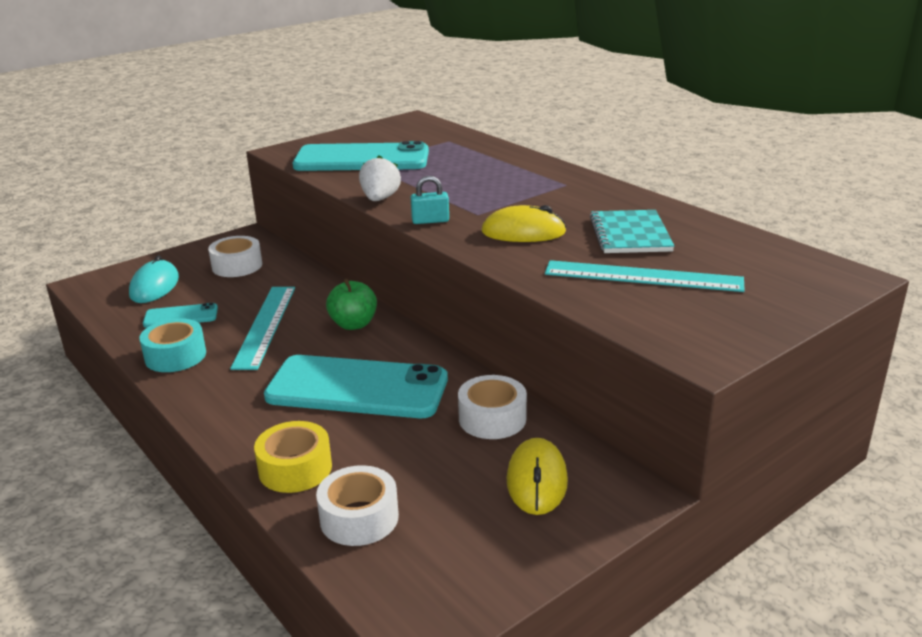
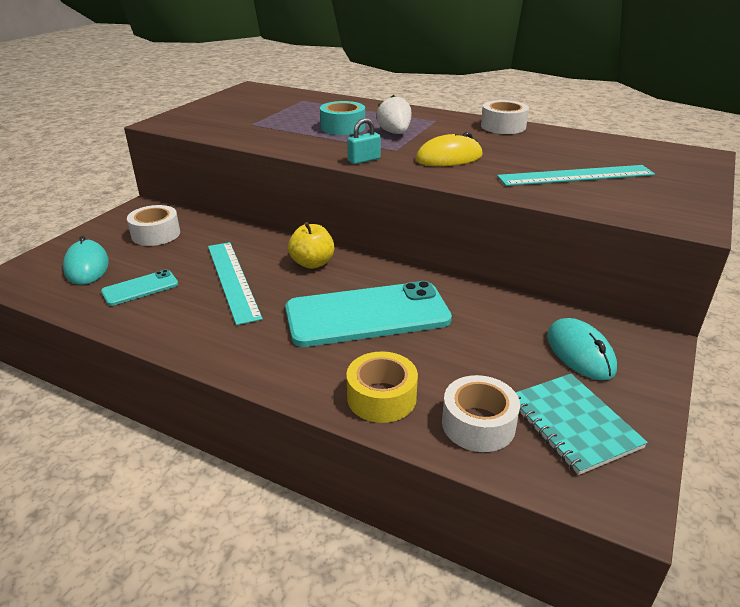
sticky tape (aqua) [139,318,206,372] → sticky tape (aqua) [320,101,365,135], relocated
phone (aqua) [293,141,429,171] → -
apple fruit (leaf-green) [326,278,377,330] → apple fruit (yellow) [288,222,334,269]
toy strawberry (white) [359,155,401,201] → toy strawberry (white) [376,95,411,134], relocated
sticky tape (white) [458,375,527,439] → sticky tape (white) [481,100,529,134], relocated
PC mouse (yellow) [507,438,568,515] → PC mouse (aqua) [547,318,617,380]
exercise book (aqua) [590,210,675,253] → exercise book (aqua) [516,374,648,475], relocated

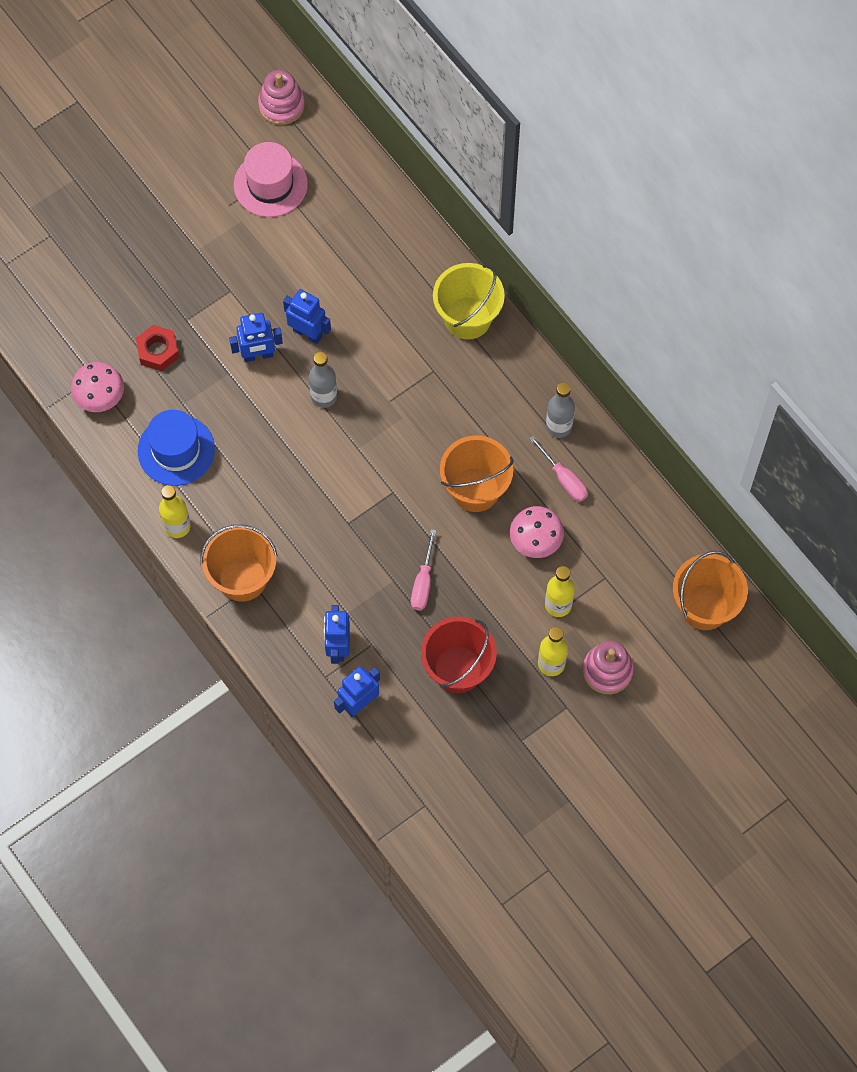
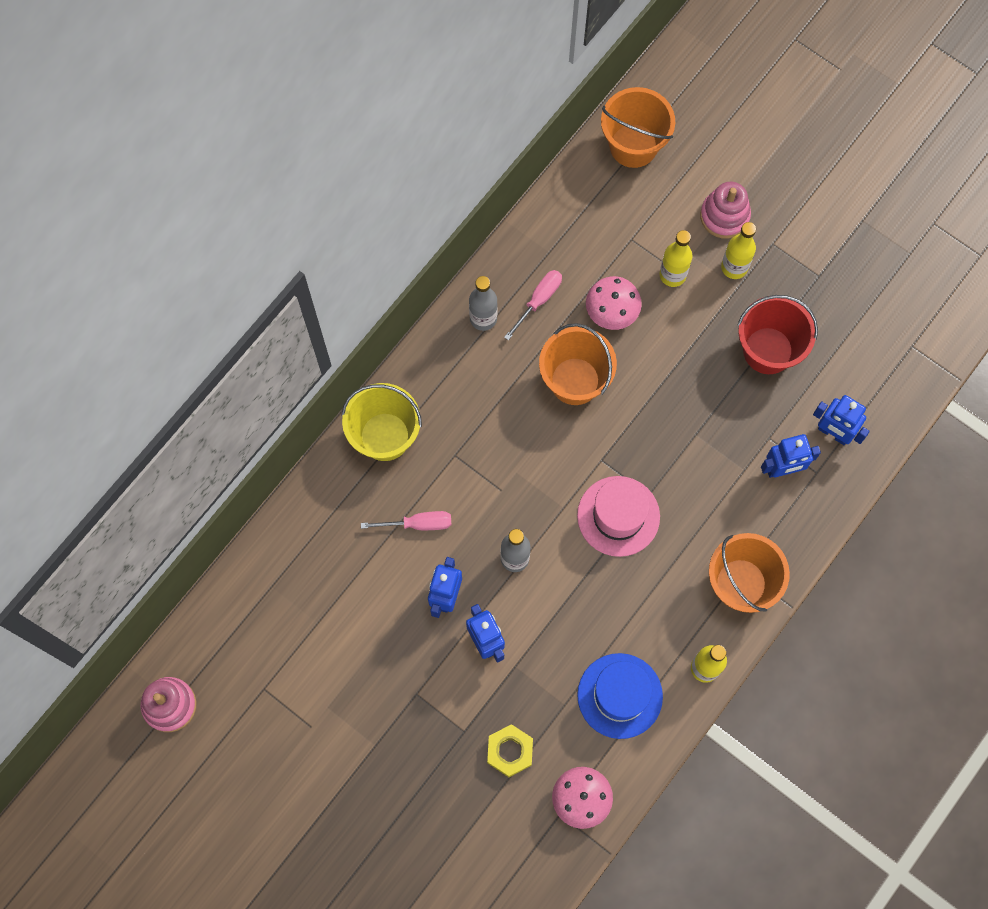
nut (red) [136,325,179,371] → nut (yellow) [487,724,533,777]
top hat (rosy) [234,142,308,217] → top hat (rosy) [577,476,660,557], relocated
hand screwdriver (rosy) [411,529,436,610] → hand screwdriver (rosy) [361,511,452,530], relocated

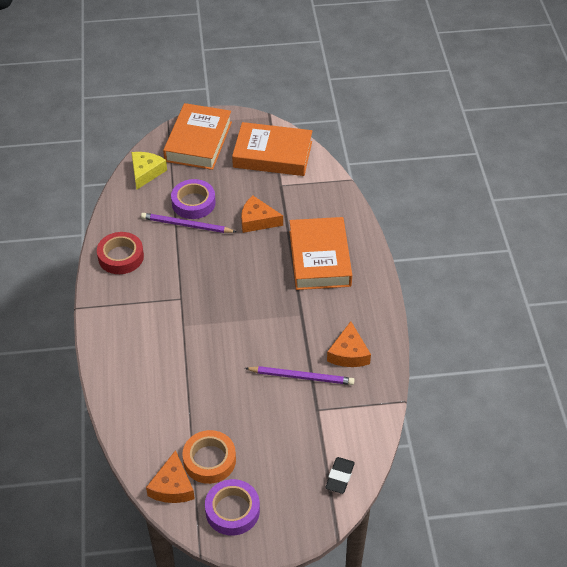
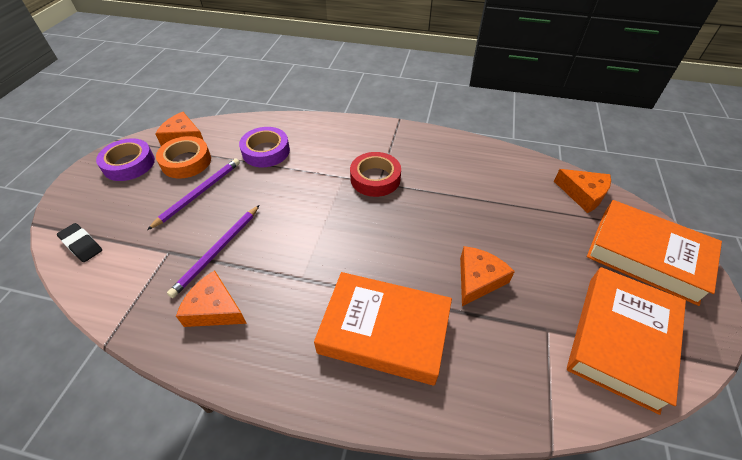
sticky tape (red) [97,232,144,274] → sticky tape (red) [350,152,401,197], relocated
cheese (yellow) [131,152,167,190] → cheese (bright orange) [554,169,611,213]
lead pencil (violet) [141,213,236,233] → lead pencil (violet) [147,159,240,230], relocated
sticky tape (violet) [171,179,216,219] → sticky tape (violet) [239,127,290,167], relocated

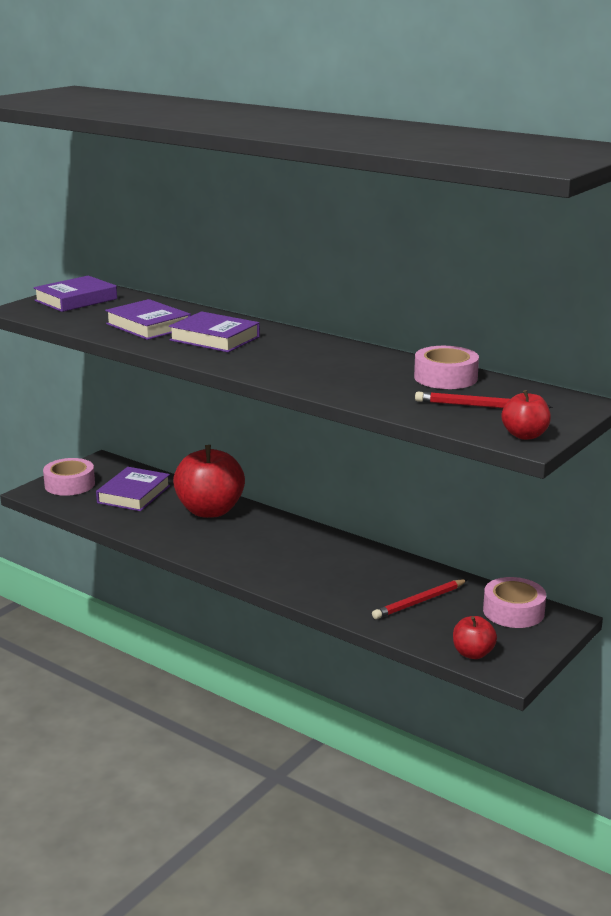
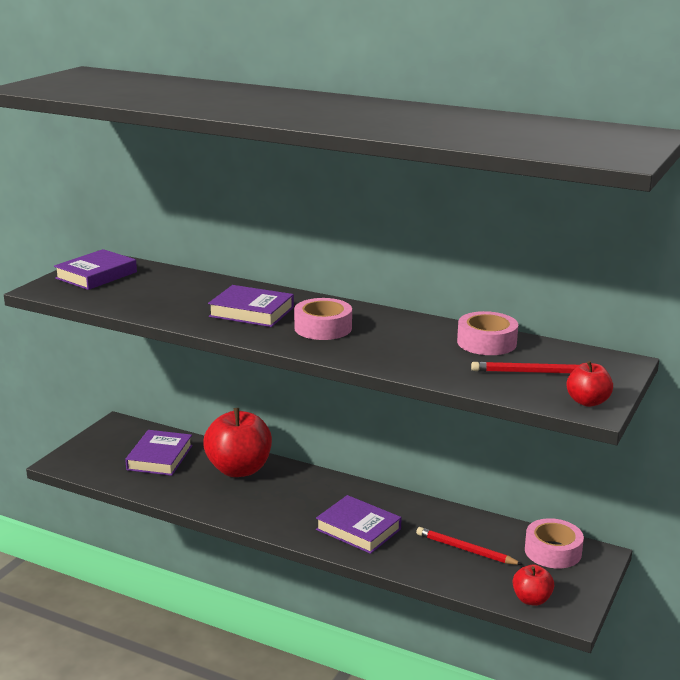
sticky tape (rosy) [43,458,95,496] → sticky tape (rosy) [294,298,352,340], relocated
hardback (violet) [105,299,191,340] → hardback (violet) [316,495,402,554], relocated
lead pencil (red) [372,579,468,619] → lead pencil (red) [416,527,523,565], 75 degrees clockwise

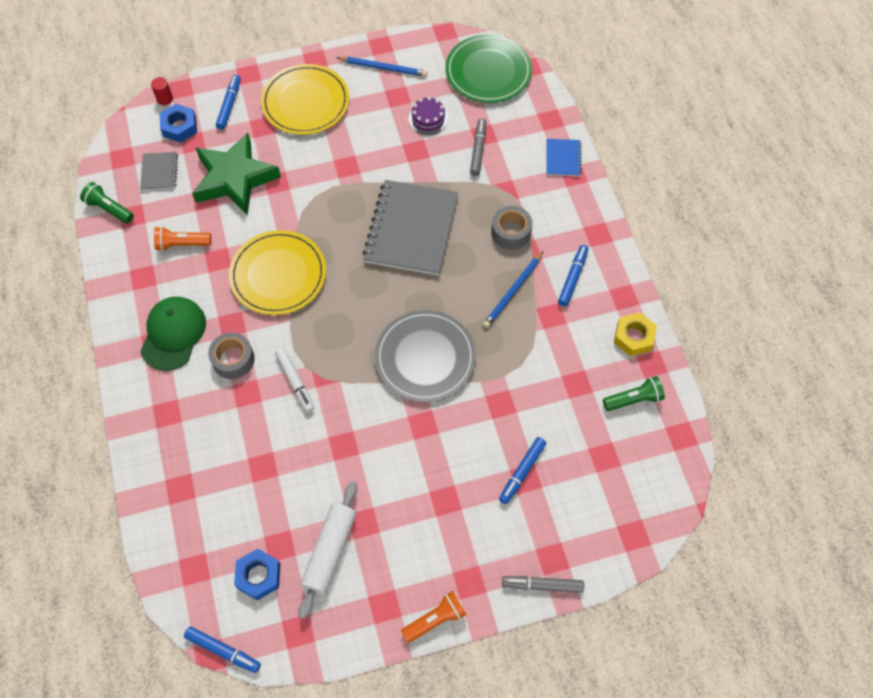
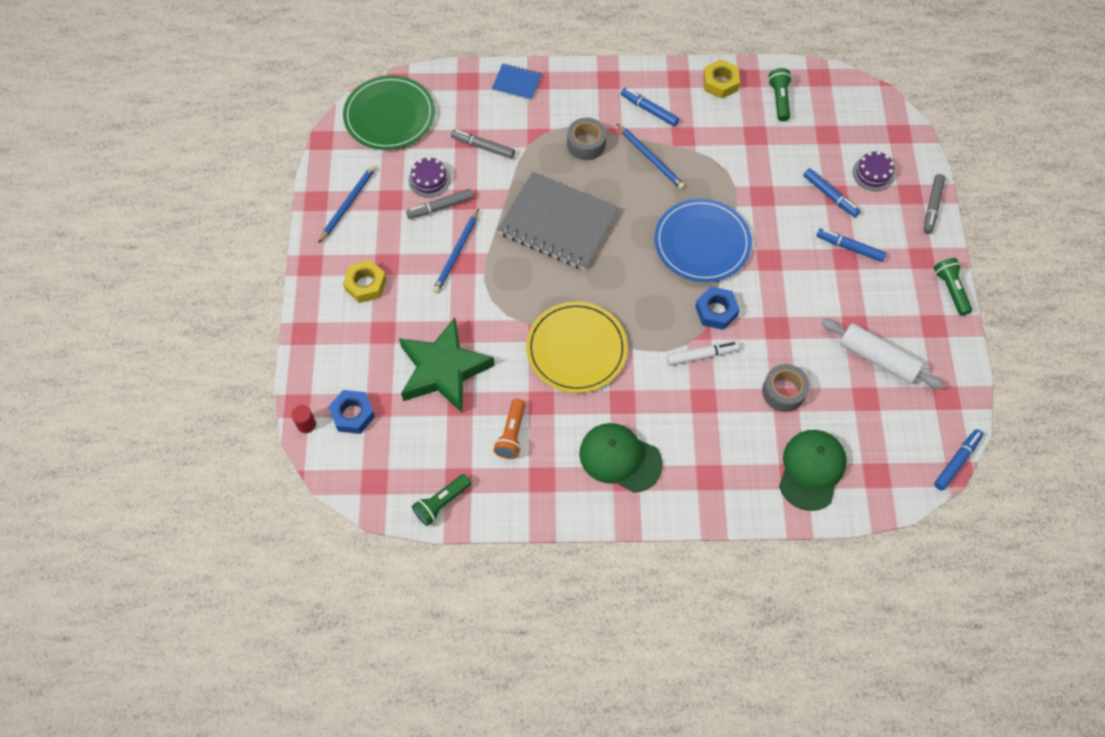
exercise book (ash-grey) [140,152,178,190] → -
sticky tape (ash-grey) [208,332,255,379] → sticky tape (ash-grey) [762,364,810,412], relocated
marker (blue) [216,75,241,130] → marker (blue) [816,228,886,262], relocated
nut (blue) [234,549,280,600] → nut (blue) [695,286,740,330], relocated
plate (yellow) [261,64,349,135] → nut (yellow) [343,260,387,303]
plate (ash-grey) [375,310,476,402] → plate (blue) [655,199,752,282]
torch (bright orange) [401,591,466,643] → torch (leaf-green) [934,258,972,316]
- → marker (ash-grey) [406,189,473,219]
- → lead pencil (blue) [433,209,479,293]
- → baseball cap (leaf-green) [779,430,847,511]
- → cake (violet) [853,151,895,191]

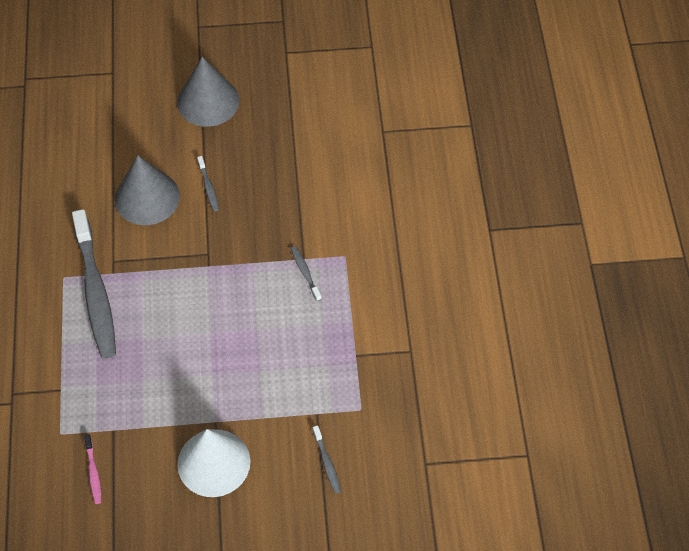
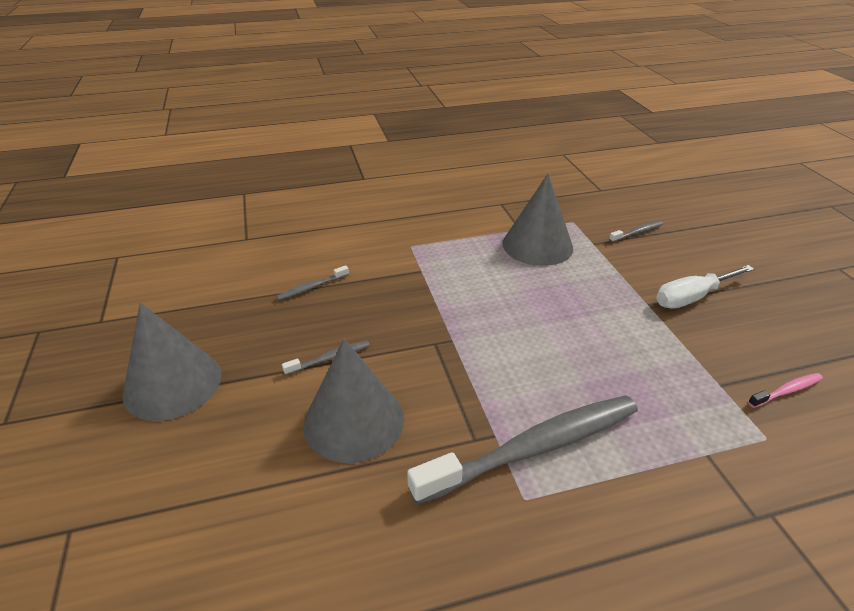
cone (white) [177,429,250,497] → hand screwdriver (white) [656,265,754,309]
tooth brush (ash-grey) [291,246,322,301] → tooth brush (ash-grey) [276,265,349,300], relocated
- → cone (ash-grey) [502,174,573,266]

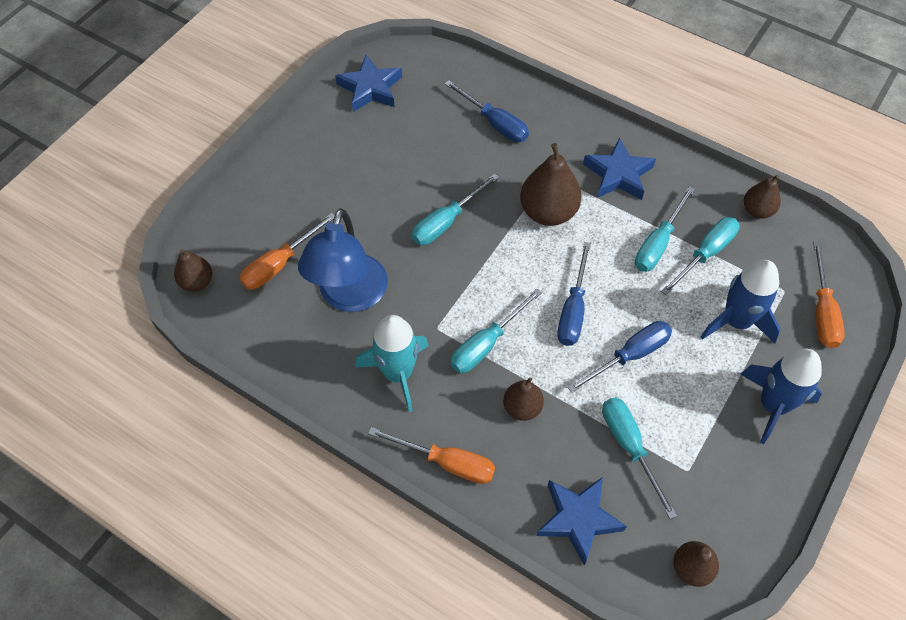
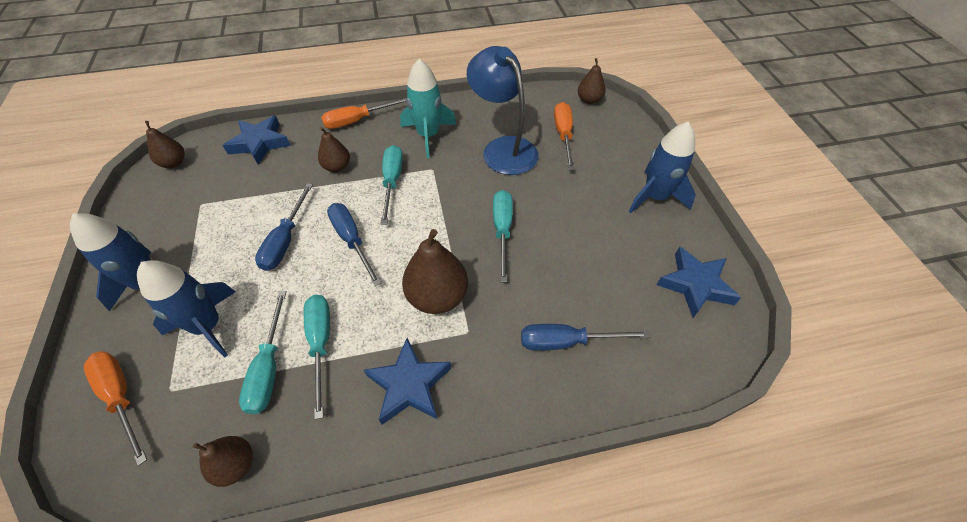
hand screwdriver (aqua) [602,397,677,519] → -
- → spaceship (blue) [628,121,696,213]

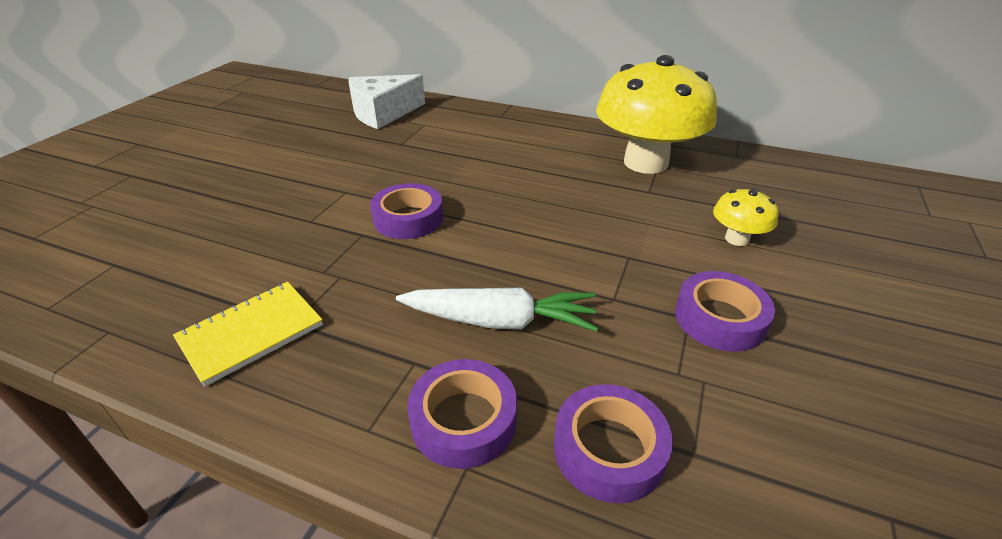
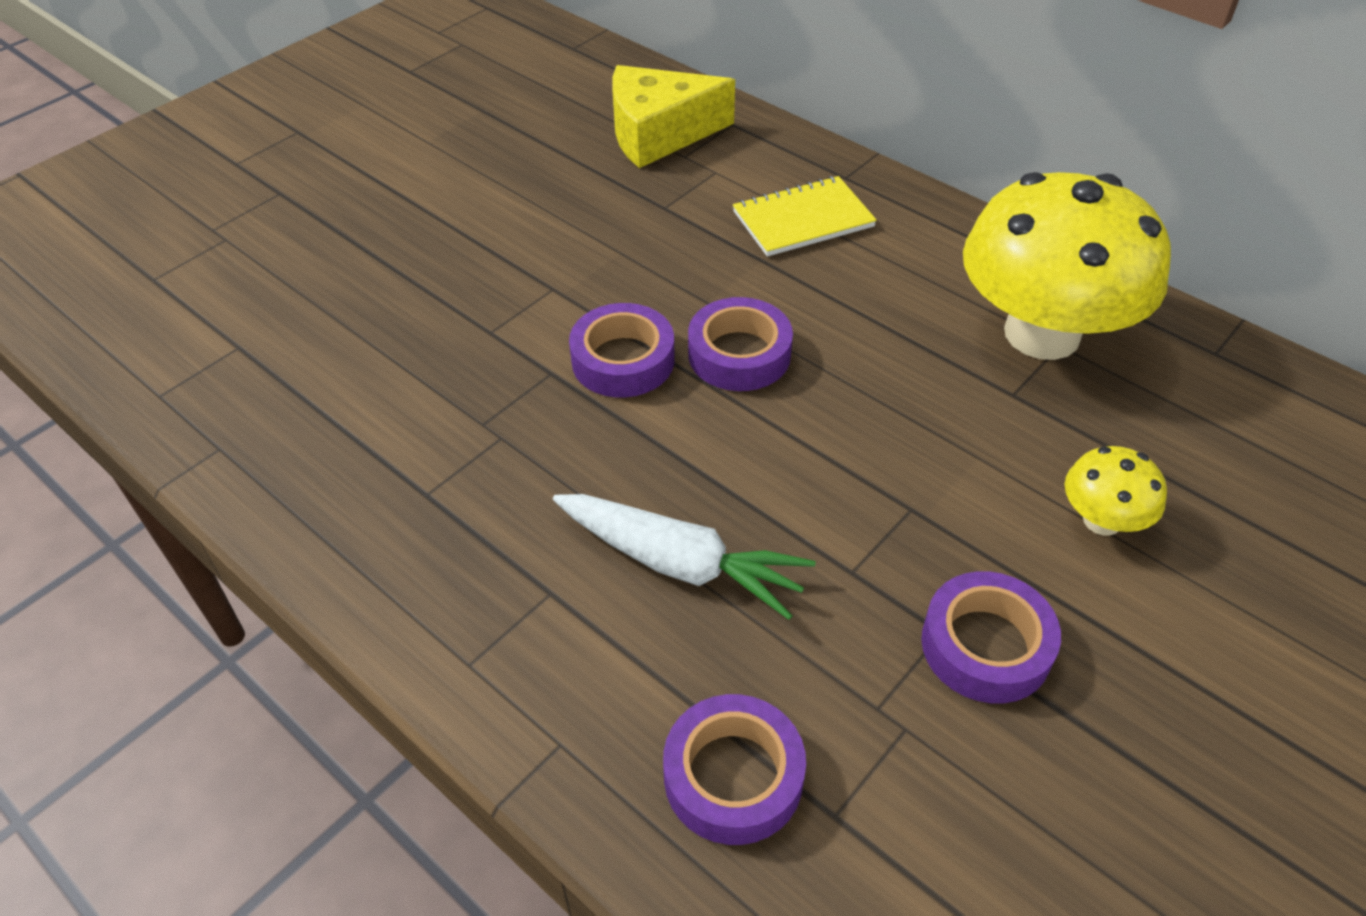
exercise book (yellow) [173,282,323,387] → exercise book (yellow) [733,176,877,257], relocated
cheese (white) [349,74,425,129] → cheese (yellow) [612,65,735,168]
sticky tape (violet) [407,359,517,469] → sticky tape (violet) [688,297,793,391], relocated

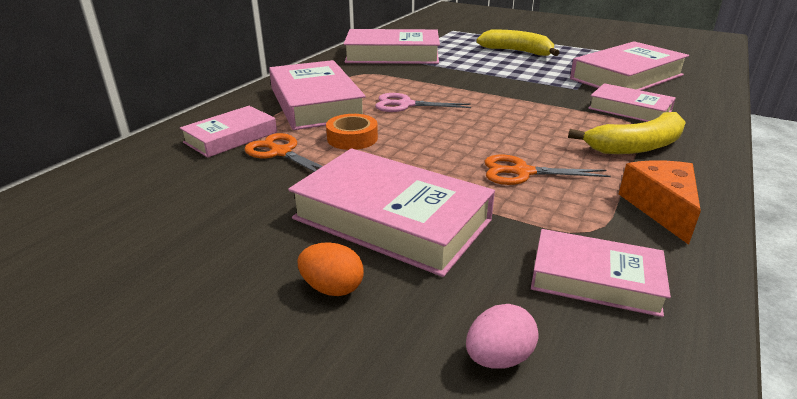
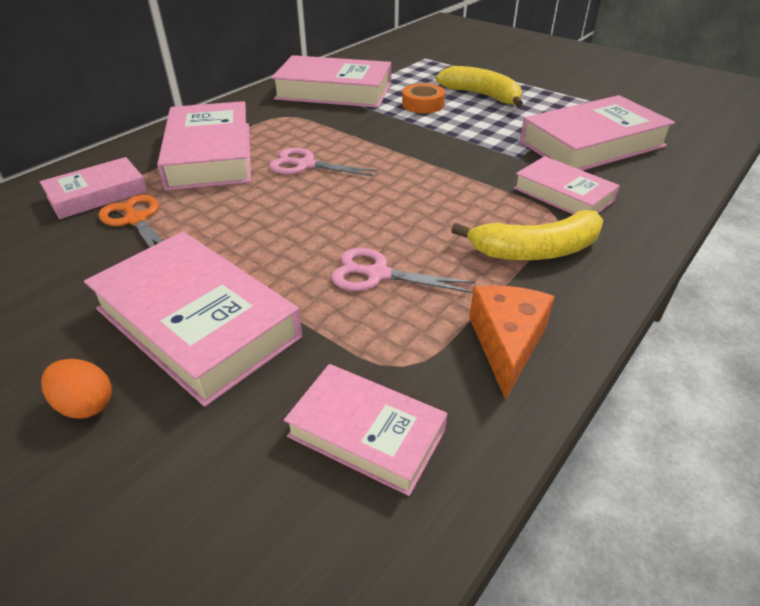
sticky tape (bright orange) [326,114,378,150] → sticky tape (bright orange) [402,83,445,113], relocated
egg (rosy) [466,304,538,369] → -
pair of scissors (bright orange) [484,155,611,185] → pair of scissors (rosy) [331,248,475,293]

